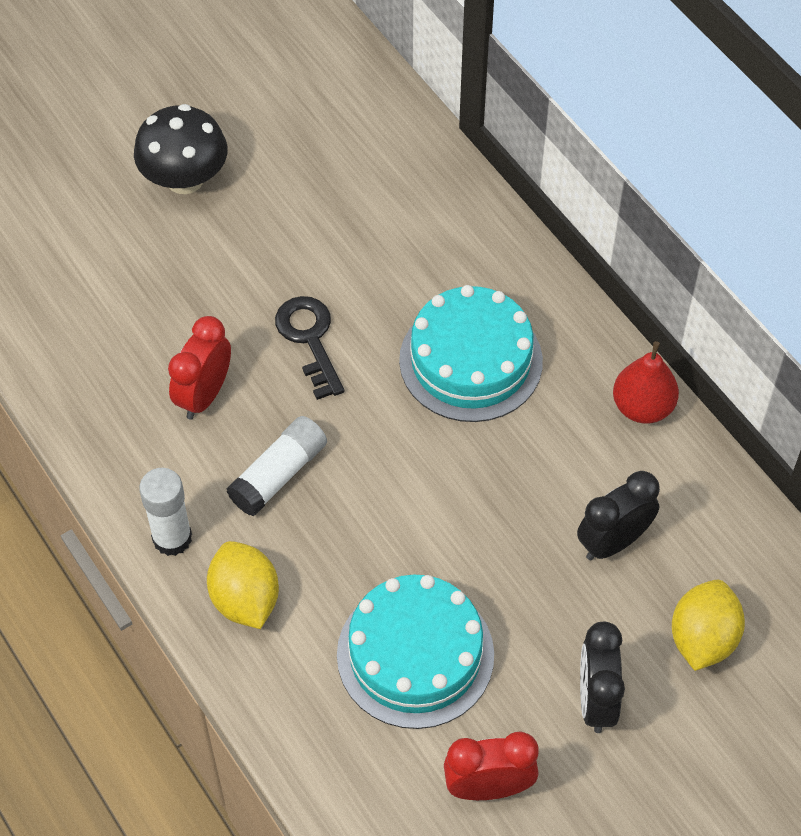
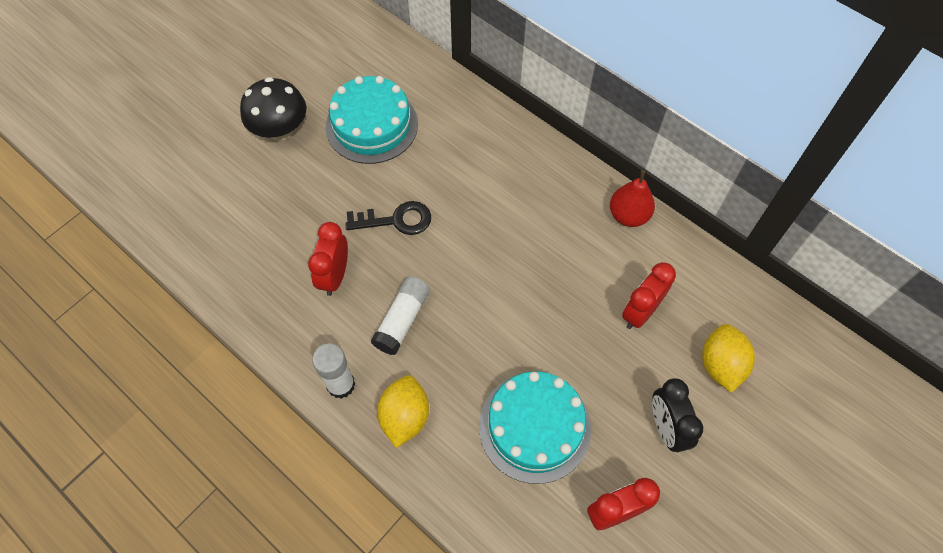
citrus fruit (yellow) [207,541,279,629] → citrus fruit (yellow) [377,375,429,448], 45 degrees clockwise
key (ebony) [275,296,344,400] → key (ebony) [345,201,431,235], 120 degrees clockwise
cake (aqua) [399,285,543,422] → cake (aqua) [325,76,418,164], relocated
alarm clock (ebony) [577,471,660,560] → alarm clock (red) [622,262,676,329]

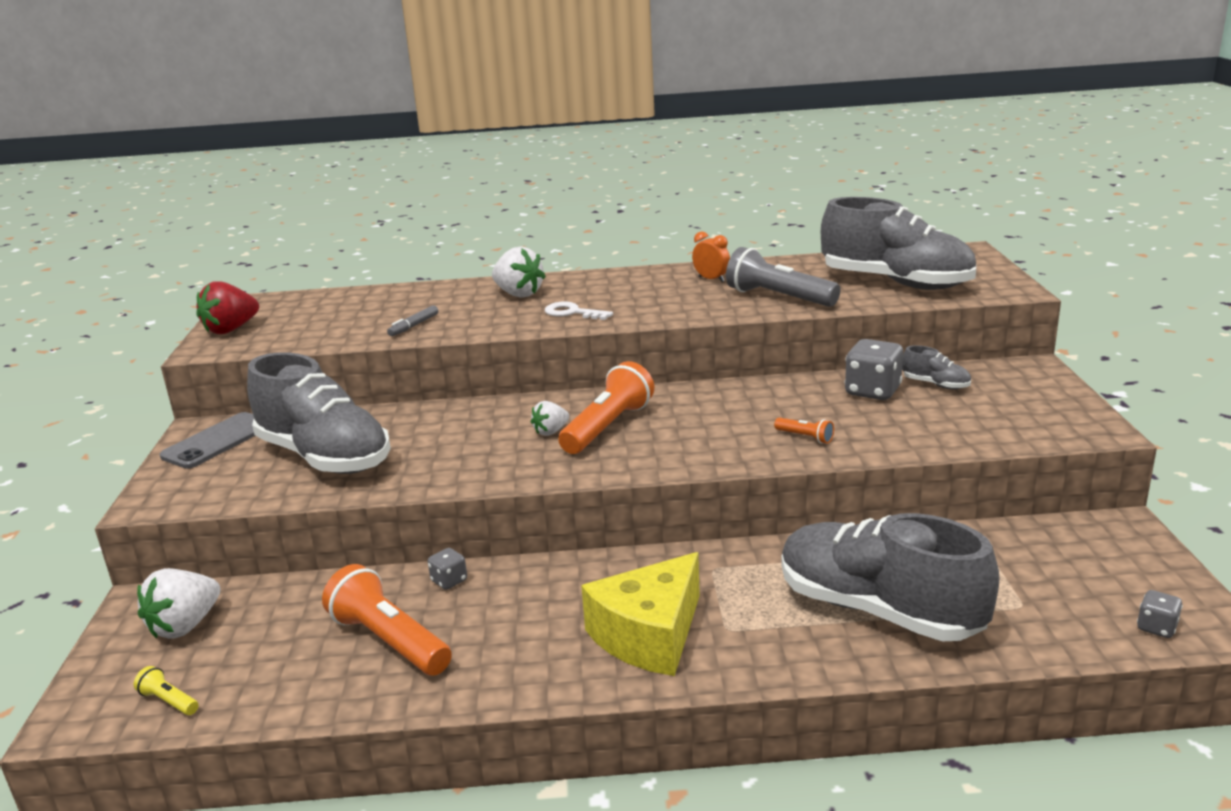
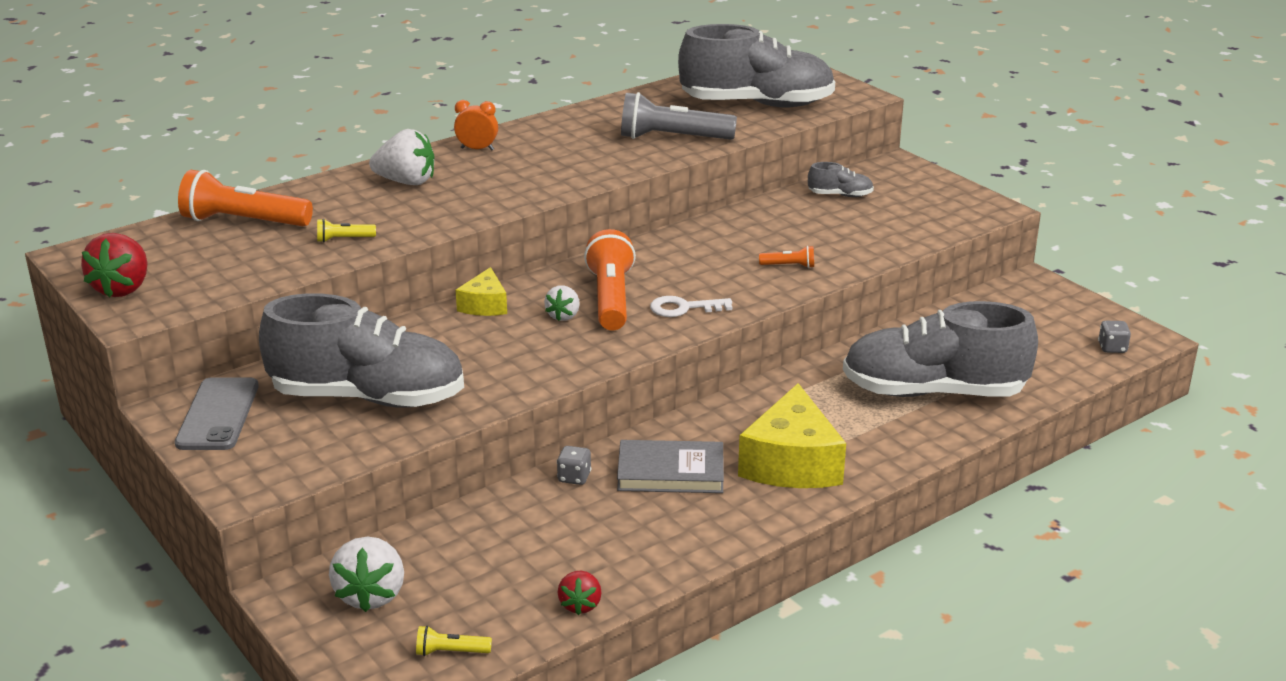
torch (bright orange) [322,564,452,676] → torch (bright orange) [178,170,313,226], relocated
marker (ash-grey) [387,305,438,336] → torch (yellow) [317,219,376,242]
key (white) [545,301,613,320] → key (white) [650,296,732,317], relocated
alarm clock (bright orange) [692,232,730,282] → alarm clock (bright orange) [454,100,498,150], relocated
die (ash-grey) [845,339,903,400] → -
- → cheese (yellow) [456,267,507,316]
- → toy strawberry (red) [557,571,602,615]
- → hardback (ash-grey) [617,440,724,493]

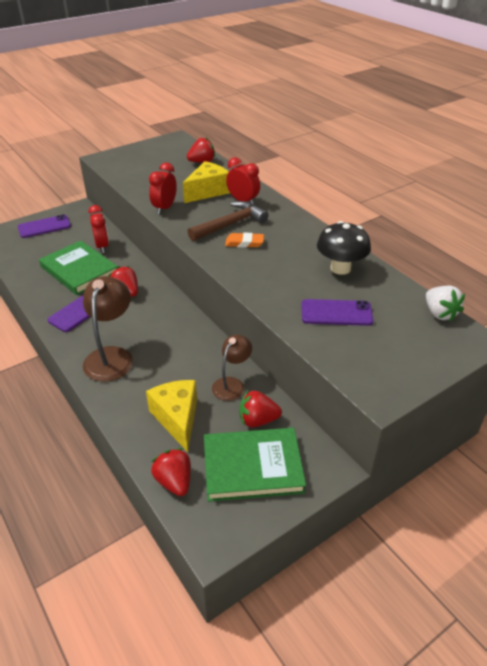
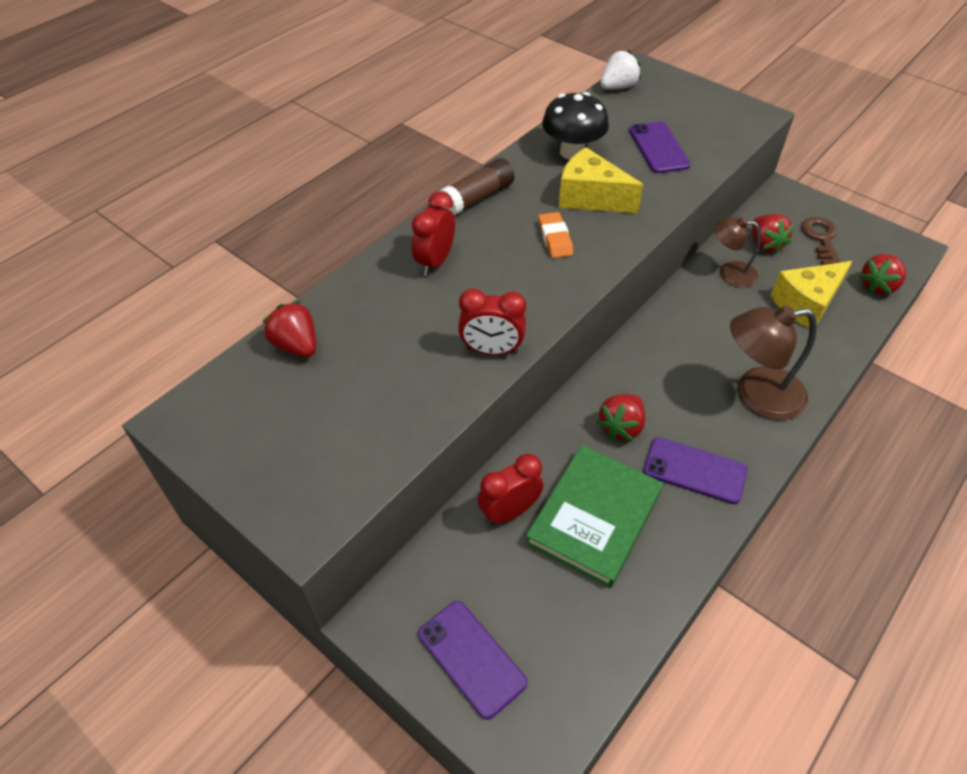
cheese (yellow) [183,161,230,203] → cheese (yellow) [559,147,643,213], relocated
hammer (brown) [187,201,269,241] → -
hardback (leaf-green) [204,428,306,502] → key (brown) [802,217,841,265]
- → glue stick (brown) [439,158,515,216]

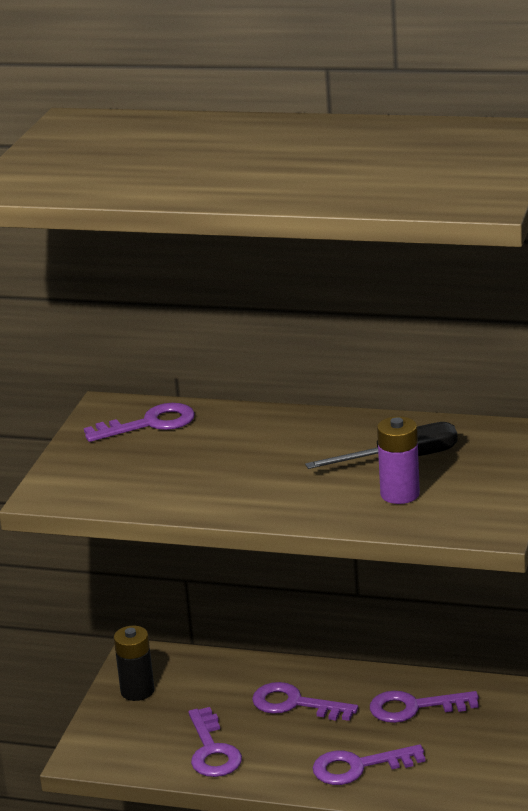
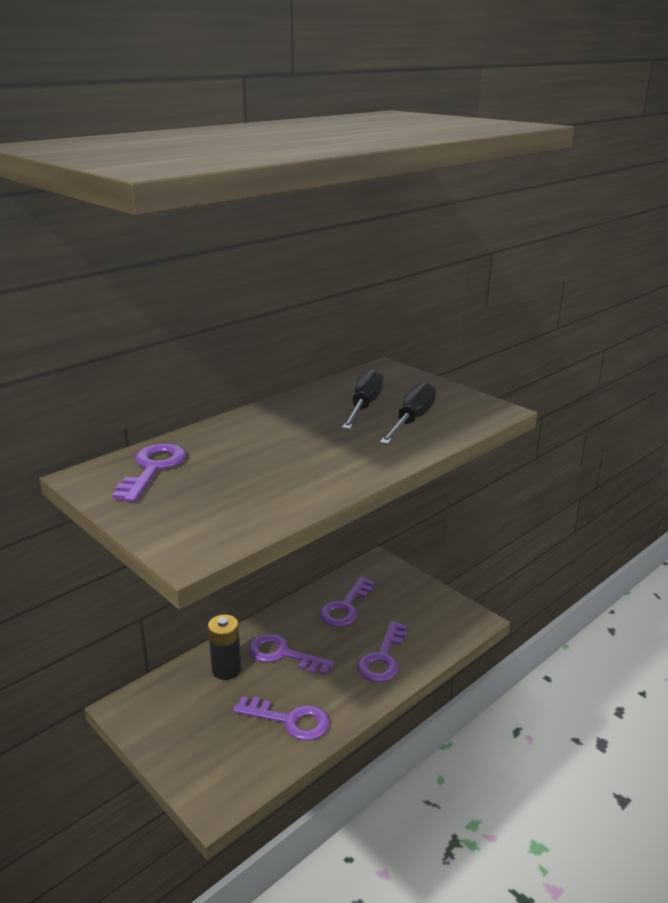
battery (ebony) [114,626,155,701] → battery (ebony) [208,615,241,680], relocated
key (violet) [252,682,358,721] → key (violet) [248,634,334,675], 60 degrees clockwise
battery (violet) [377,416,420,504] → hand screwdriver (ebony) [380,382,436,445]

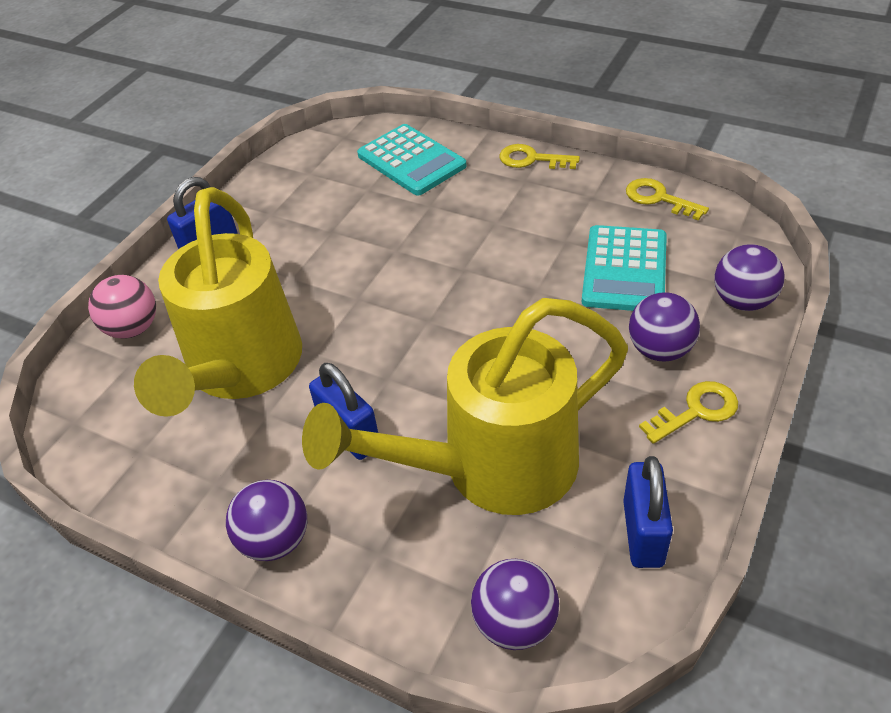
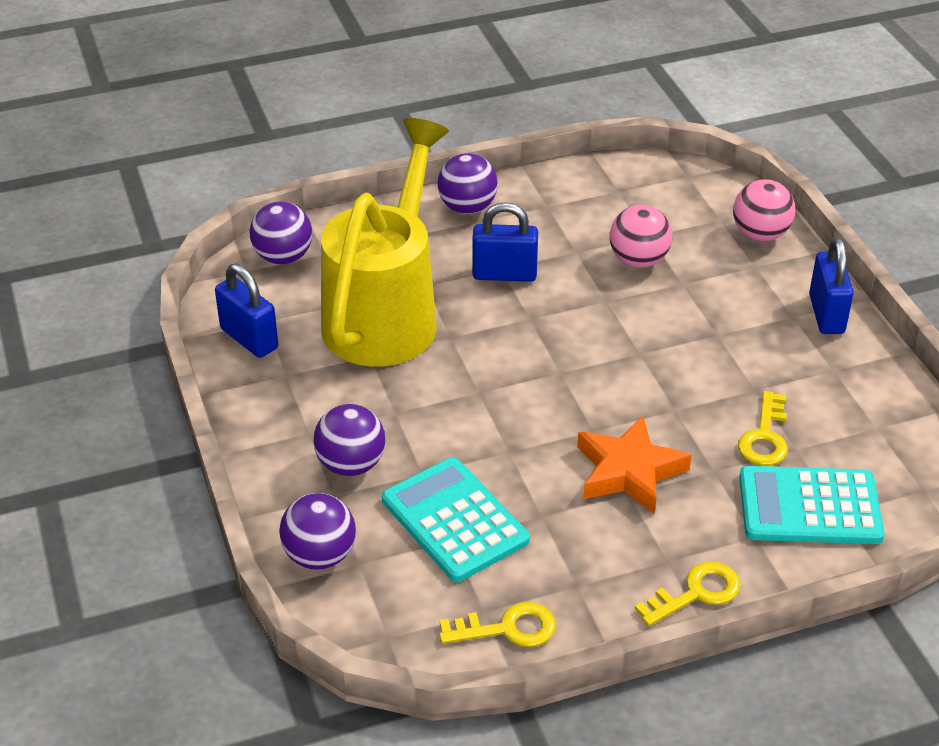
watering pot (yellow) [134,187,302,417] → sphere (rosy) [610,205,672,268]
key (yellow) [639,381,738,444] → key (yellow) [738,391,788,466], relocated
- → star (bright orange) [577,416,691,514]

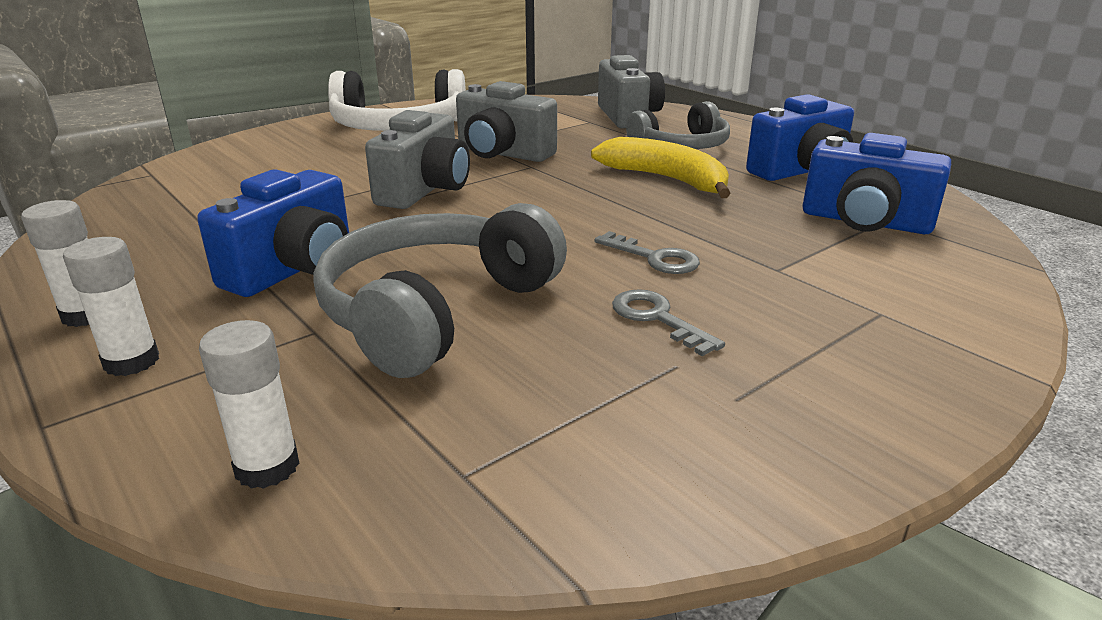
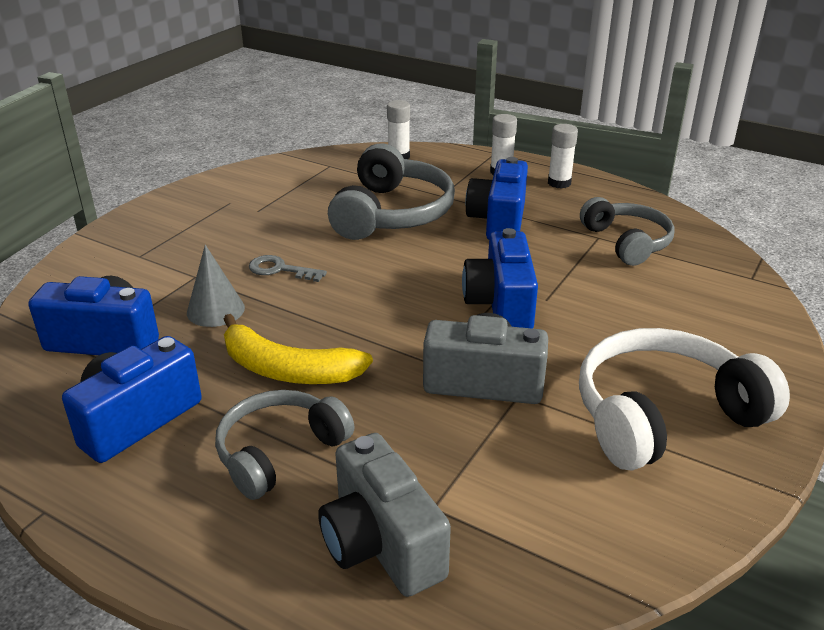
photo camera (ash-grey) [365,110,470,209] → photo camera (blue) [462,228,538,329]
key (ash-grey) [612,289,725,356] → -
- → cone (ash-grey) [187,245,245,327]
- → over-ear headphones (ash-grey) [580,197,675,266]

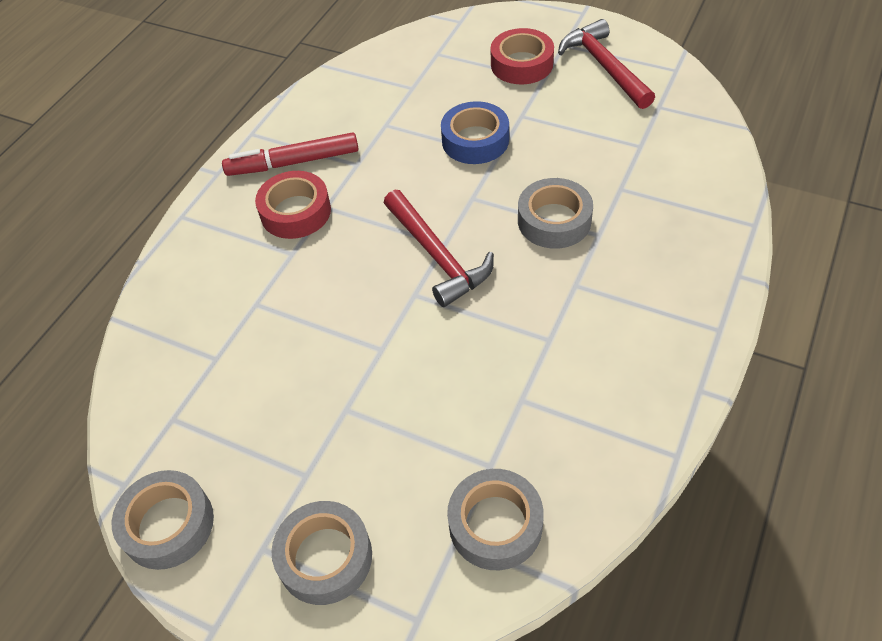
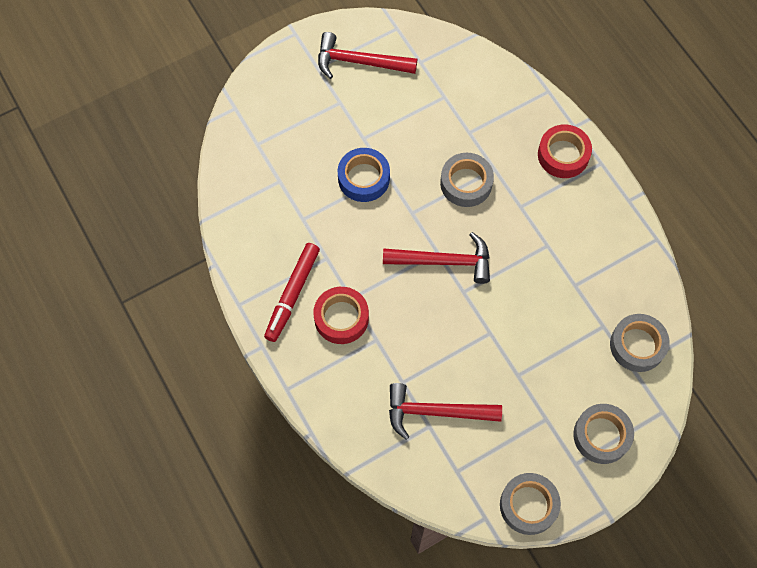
sticky tape (red) [491,28,554,85] → sticky tape (red) [538,124,592,178], relocated
- → hammer (red) [389,383,502,440]

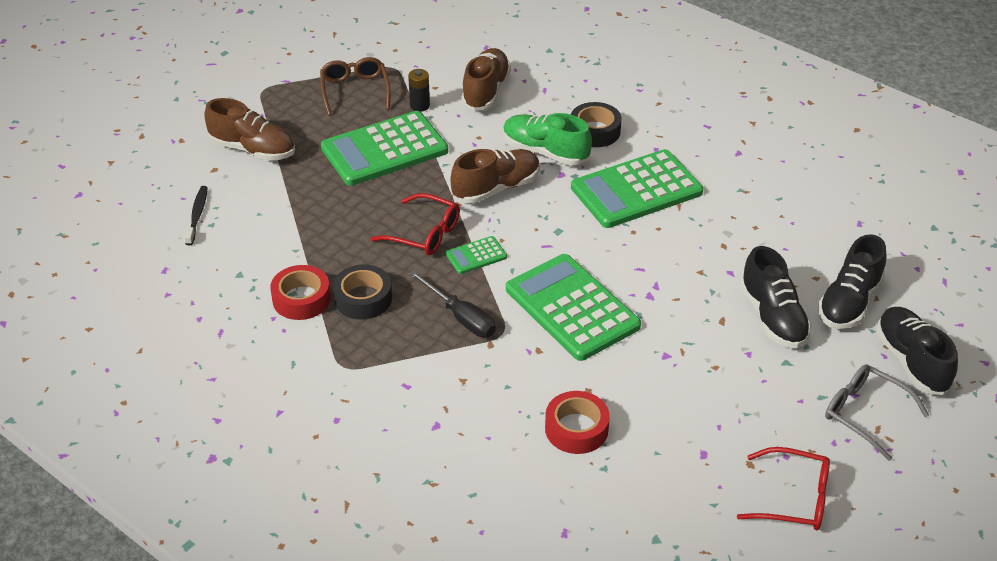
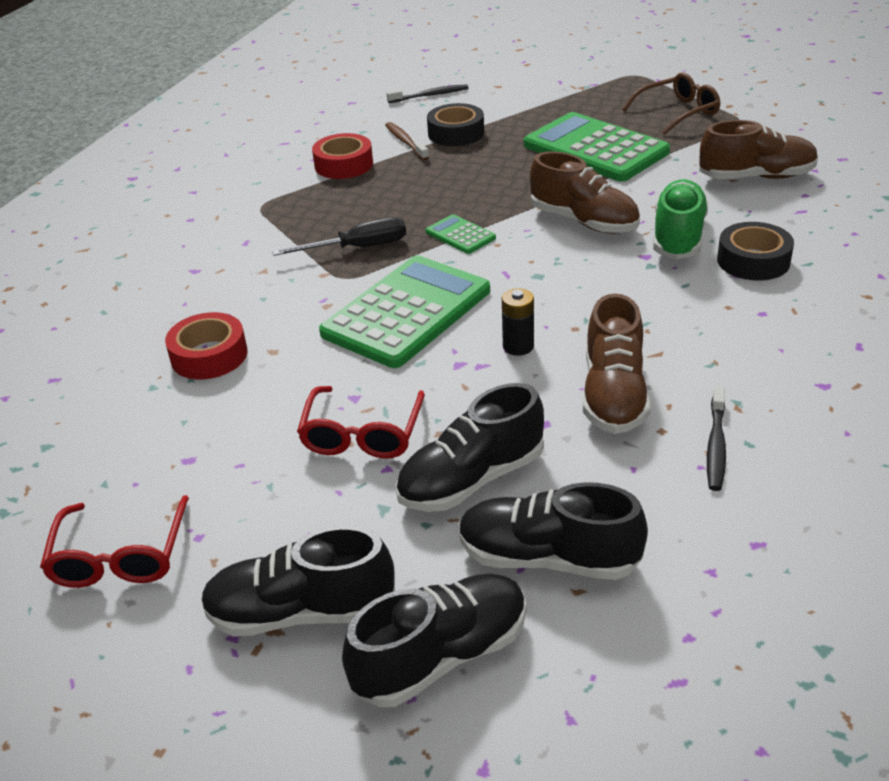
sneaker (brown) [204,98,295,161] → sneaker (brown) [583,294,650,434], relocated
sticky tape (ebony) [333,265,392,320] → sticky tape (ebony) [427,103,484,146], relocated
eyeglasses (red) [370,193,460,255] → eyeglasses (red) [297,386,425,459], relocated
battery (ebony) [408,69,430,112] → battery (ebony) [502,288,534,356], relocated
hand screwdriver (ebony) [409,271,496,337] → hand screwdriver (ebony) [272,217,406,256], 135 degrees counterclockwise
pocket calculator (leaf-green) [571,149,703,228] → -
eyeglasses (ash-grey) [825,364,929,461] → sneaker (ebony) [201,526,395,637]
- → tooth brush (brown) [385,122,429,160]
- → tooth brush (ebony) [707,387,726,491]

